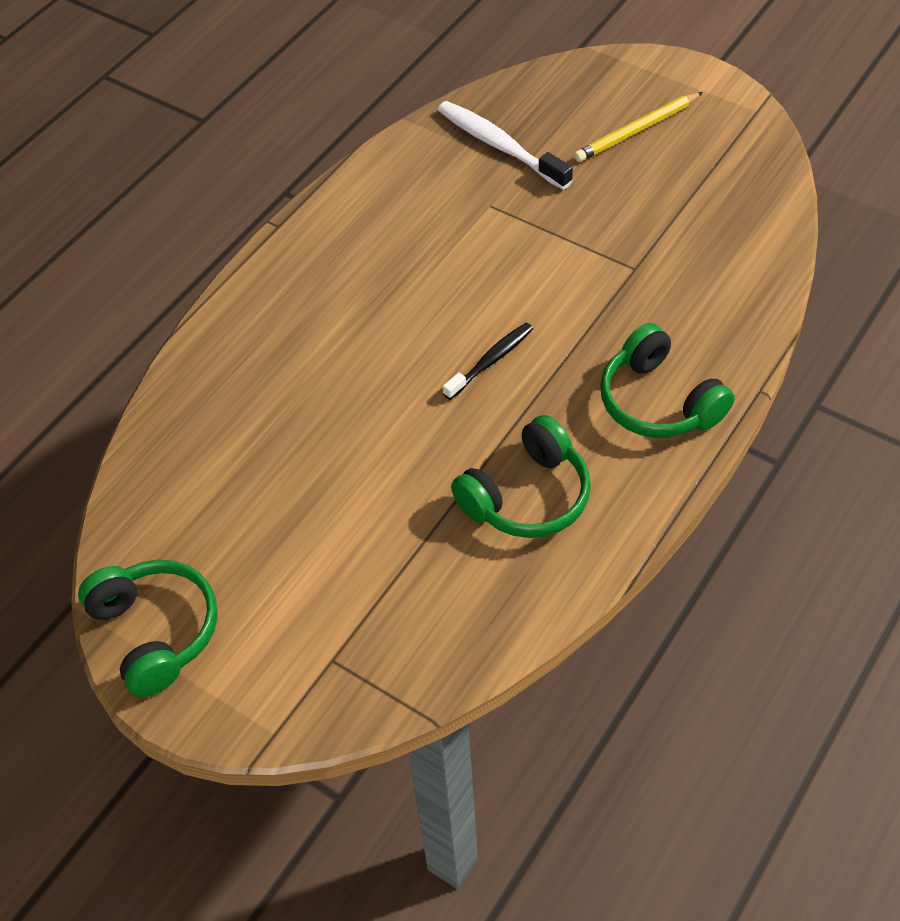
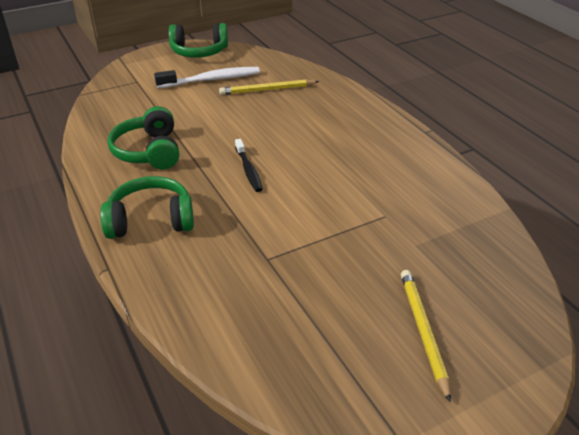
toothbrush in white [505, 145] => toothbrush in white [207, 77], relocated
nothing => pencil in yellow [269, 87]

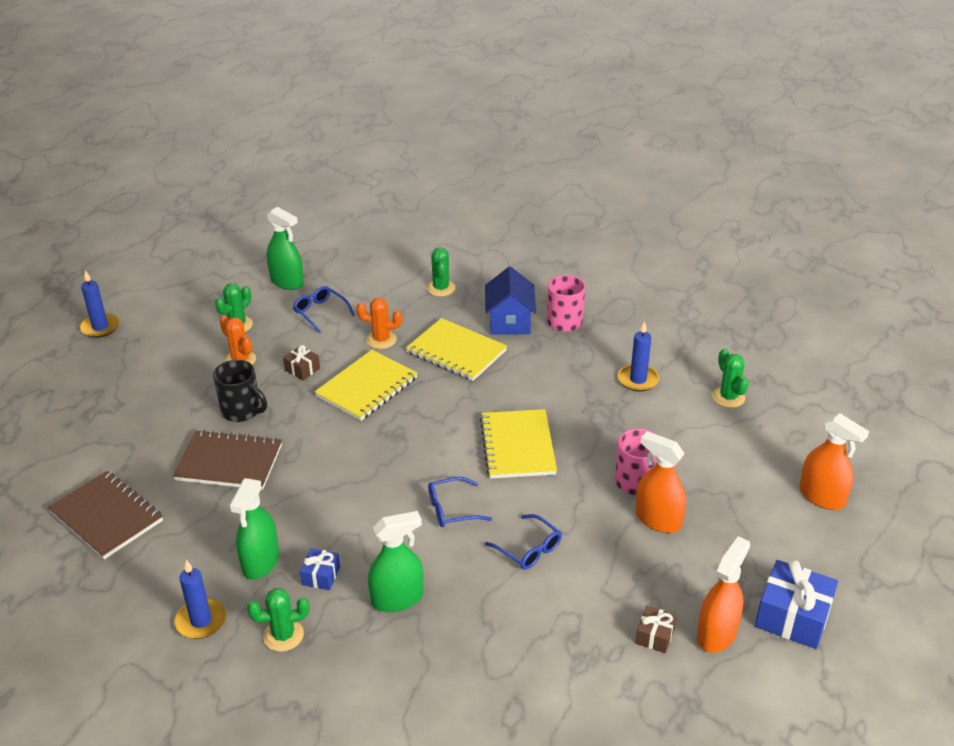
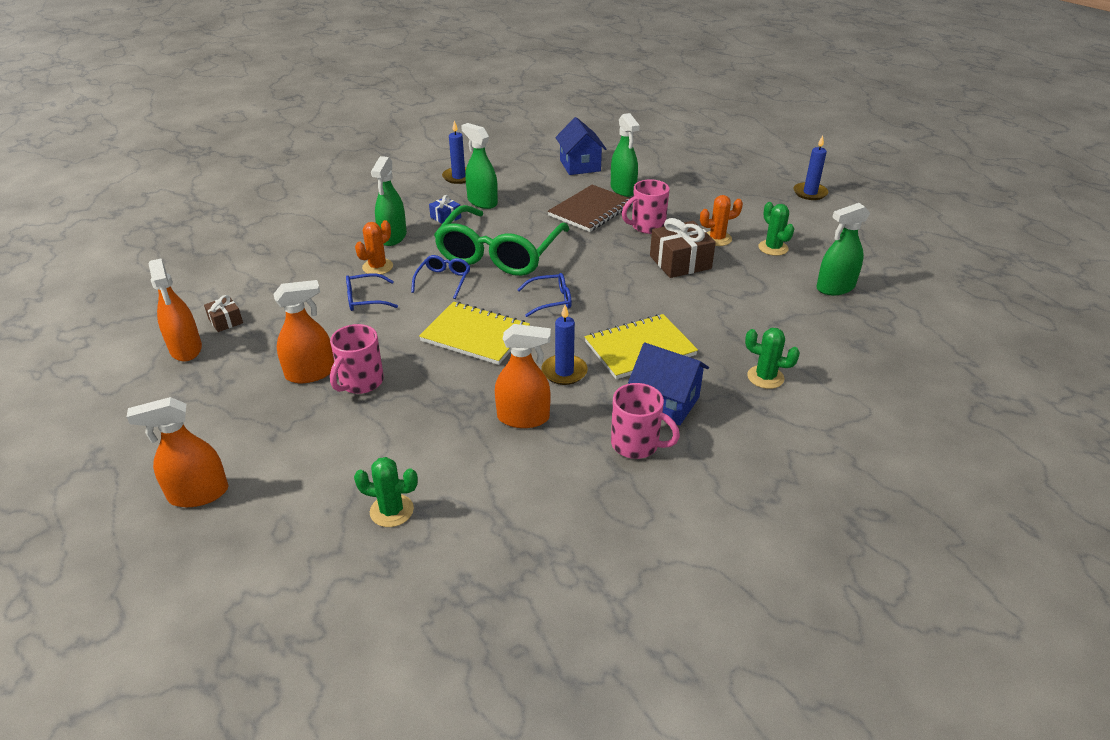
cactus in orange [379, 323] => cactus in orange [374, 247], relocated
nothing => glasses in green [502, 240]
nothing => spray bottle in orange [523, 376]
glasses in blue [324, 309] => glasses in blue [544, 295], relocated
candle in blue [638, 356] => candle in blue [564, 345], relocated
notebook in brown [105, 515] => house in blue [580, 146]
nothing => spray bottle in green [625, 155]
mug in black [240, 391] => mug in pink [646, 206]
gift in brown [301, 362] => gift in brown [683, 248], x1.90
cactus in green [278, 620] => nothing
notebook in yellow [366, 385] => nothing
gift in blue [796, 604] => nothing

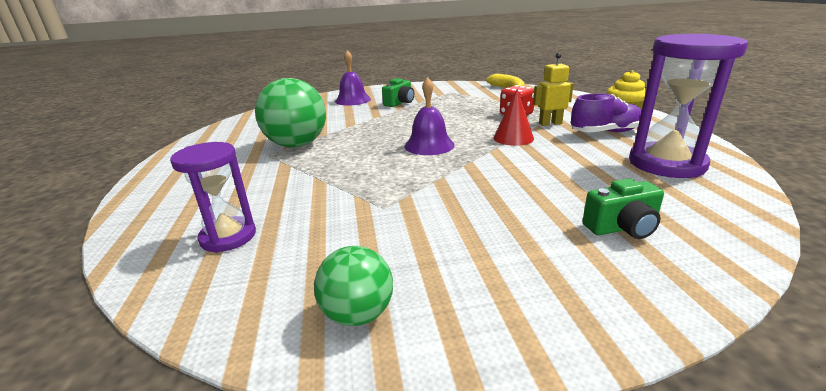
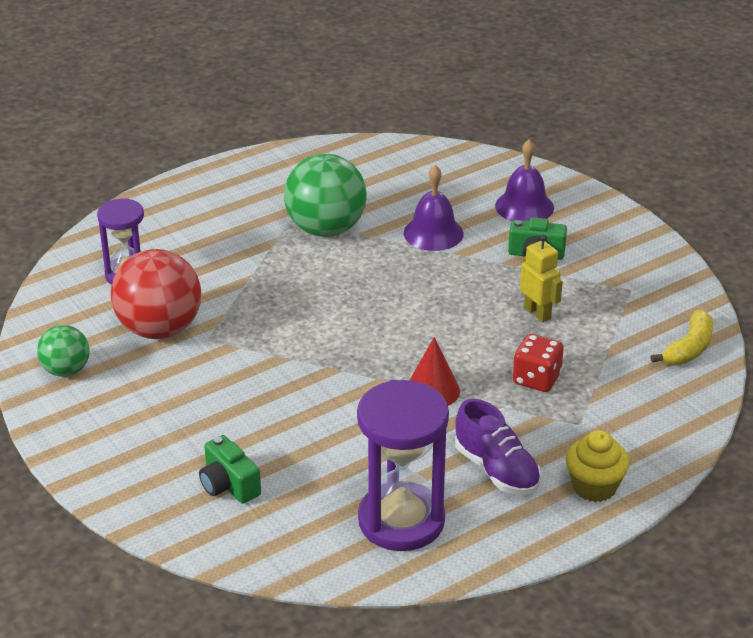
nothing => ball in red [156, 294]
bell in purple [430, 116] => bell in purple [434, 208], relocated
robot in yellow [553, 89] => robot in yellow [541, 278], relocated

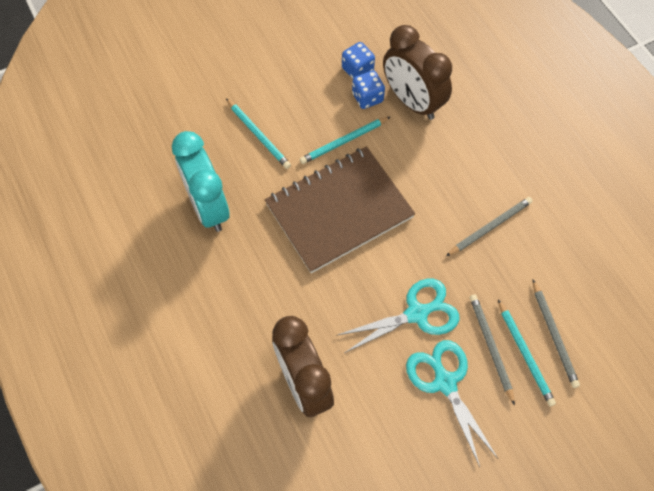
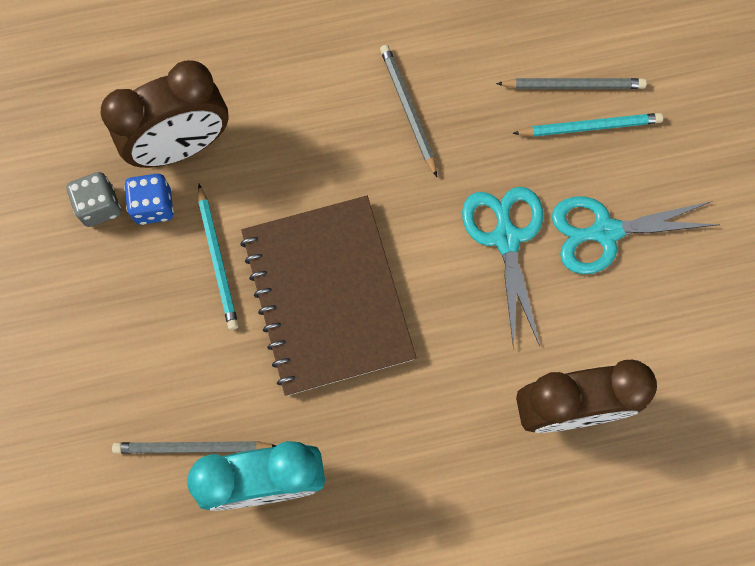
dice in blue [358, 60] => dice in grey [93, 199]
pencil in grey [492, 349] => pencil in grey [194, 447], relocated
pencil in turquoise [258, 134] => nothing

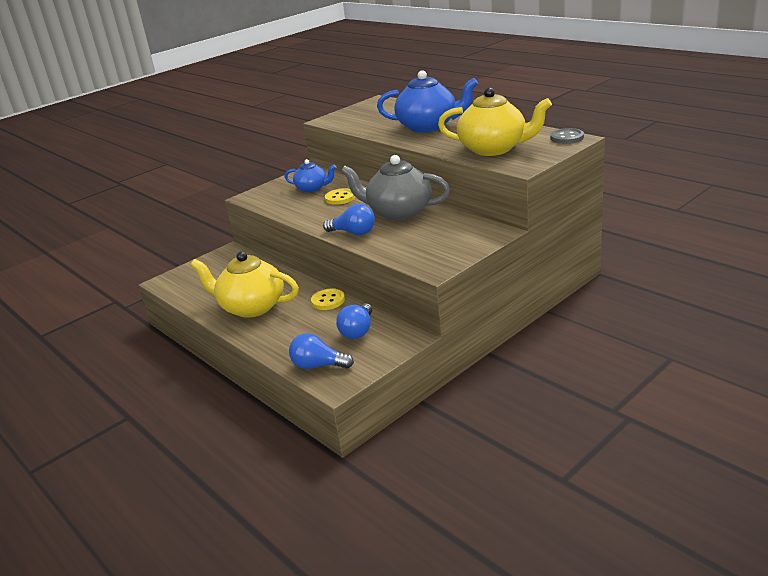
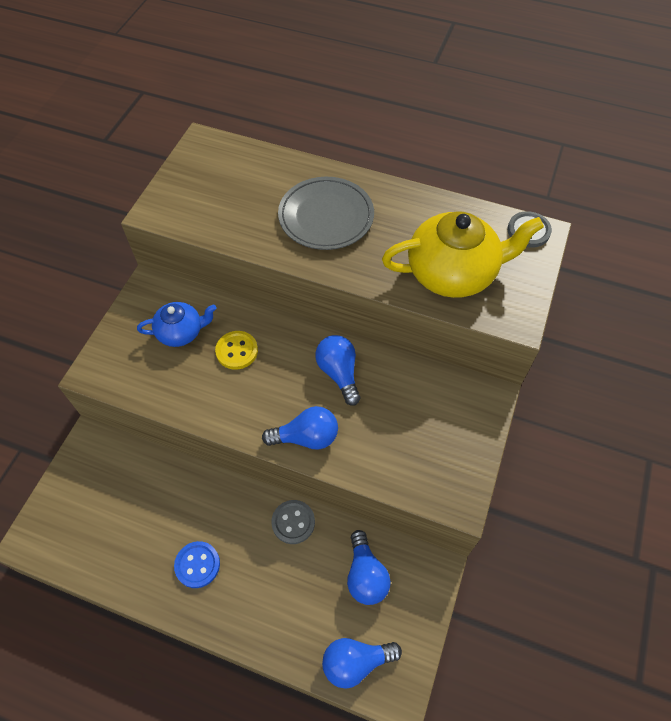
teapot in yellow [244, 284] => button in blue [197, 564]
button in yellow [328, 299] => button in grey [293, 522]
teapot in blue [427, 101] => plate in grey [326, 213]
teapot in grey [395, 187] => light bulb in blue [337, 370]

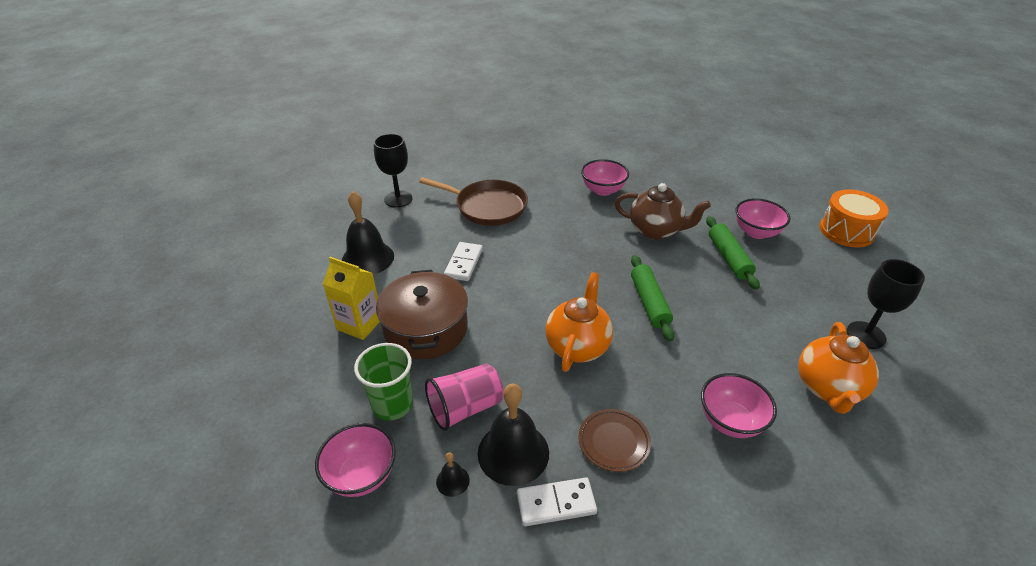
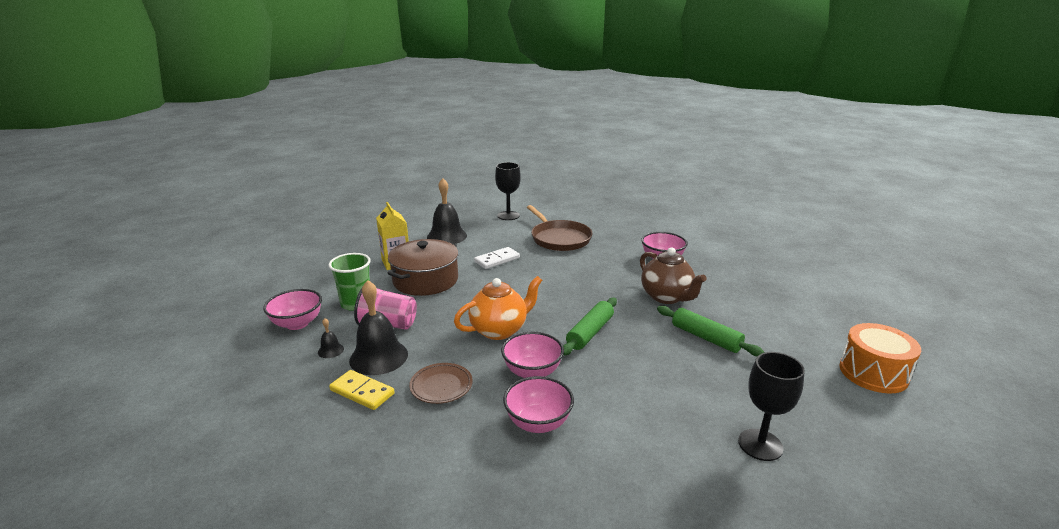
domino in white [557, 501] => domino in yellow [362, 390]
bowl in pink [762, 218] => bowl in pink [532, 355], relocated
rolling pin in green [733, 253] => rolling pin in green [710, 331], 75 degrees counterclockwise
teapot in orange [838, 368] => nothing

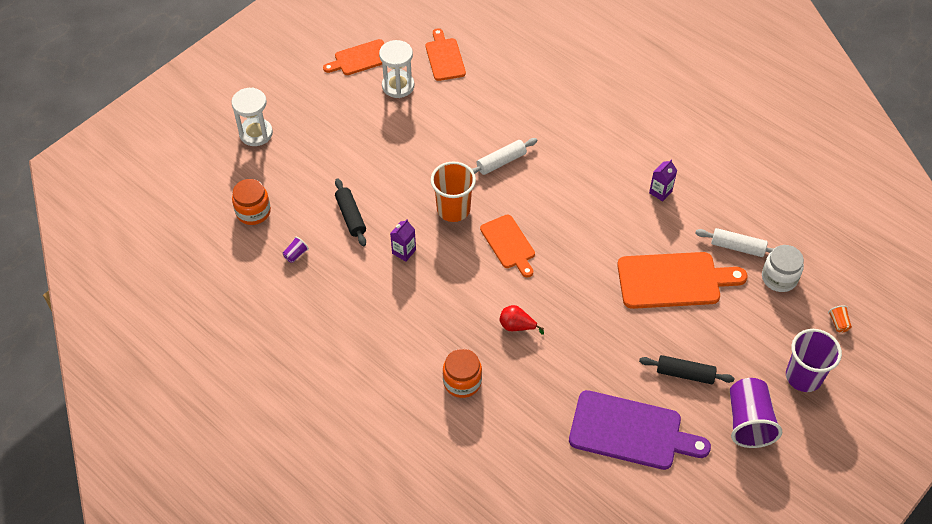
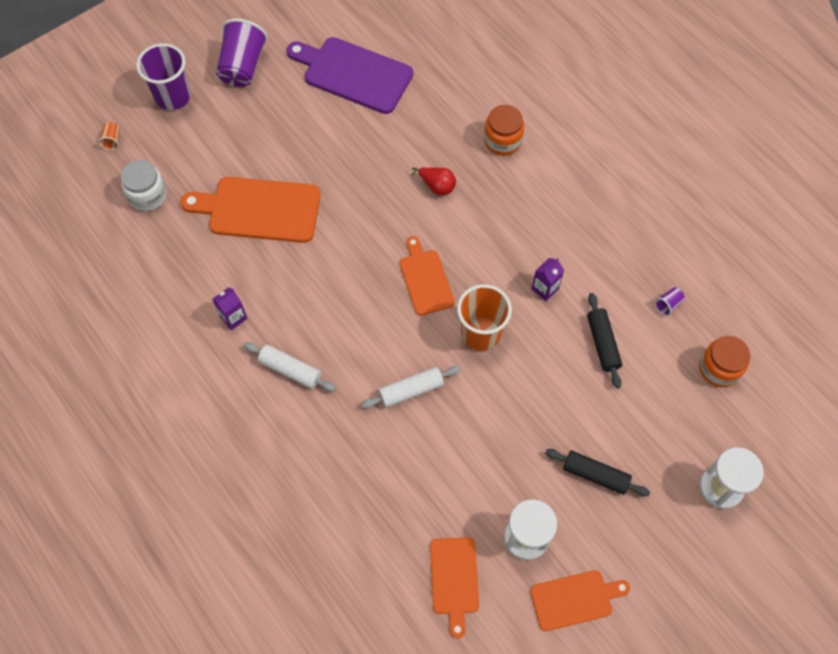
rolling pin in white [734, 242] => rolling pin in white [290, 367], relocated
rolling pin in black [686, 369] => rolling pin in black [597, 472], relocated

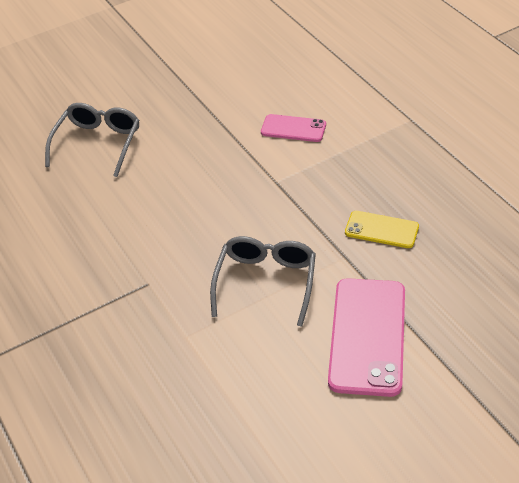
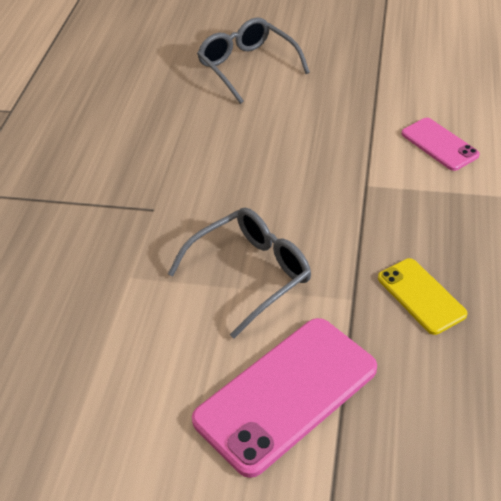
glasses in grey [92, 140] => glasses in grey [253, 60], 90 degrees counterclockwise

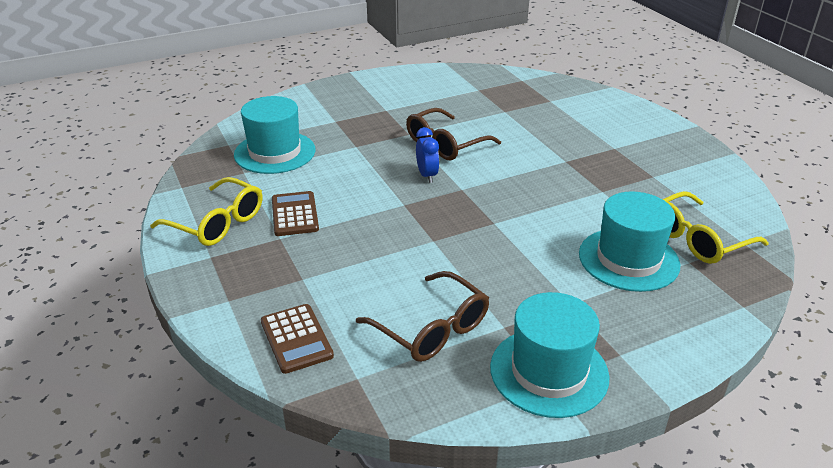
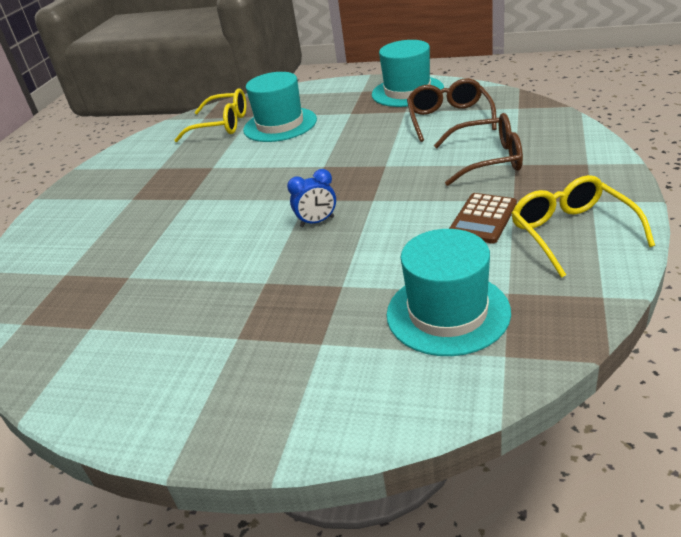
clock in blue [427, 155] => clock in blue [311, 198], 135 degrees counterclockwise
glasses in brown [453, 134] => glasses in brown [478, 149], relocated
calculator in brown [297, 339] => nothing

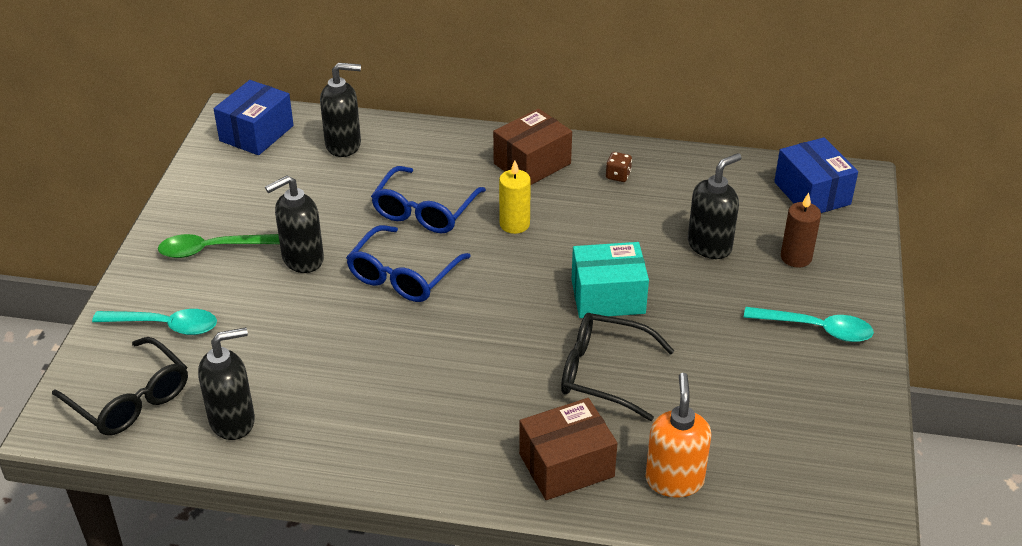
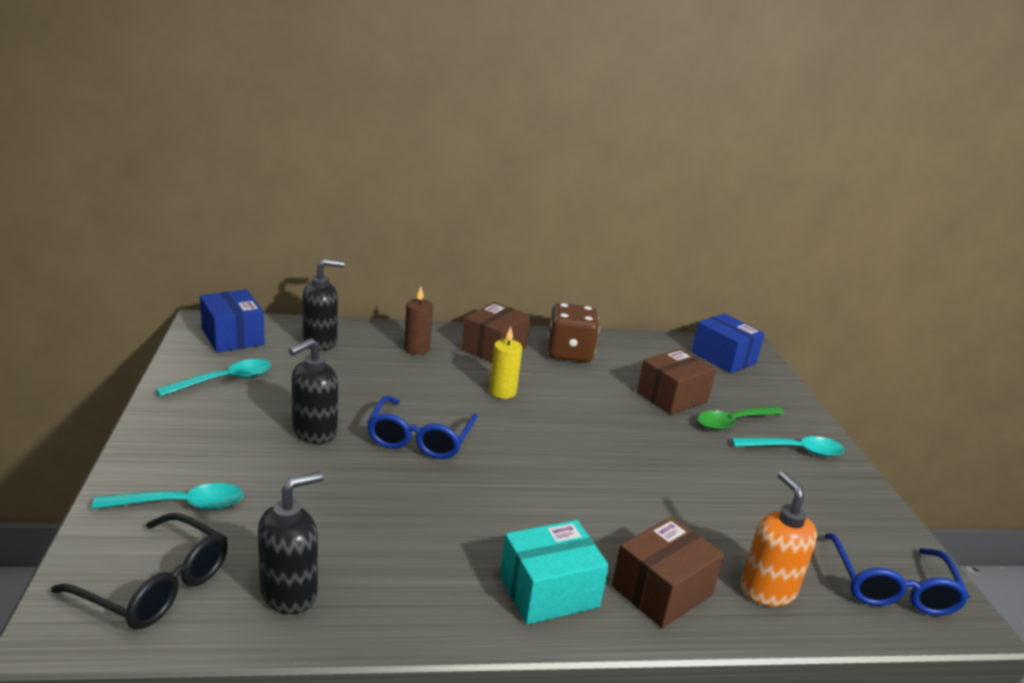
nothing => spoon in turquoise [214, 378]
box in blue [254, 117] => box in blue [232, 321], 45 degrees counterclockwise
candle in brown [801, 230] => candle in brown [418, 321], relocated
box in turquoise [610, 280] => box in turquoise [554, 572], relocated
dice in brown [619, 167] => dice in brown [573, 333], x2.42
soap dispenser in black [715, 206] => box in brown [676, 382]
spoon in green [219, 246] => spoon in green [740, 418], relocated
glasses in blue [428, 199] => glasses in blue [897, 574], relocated
glasses in black [618, 367] => nothing

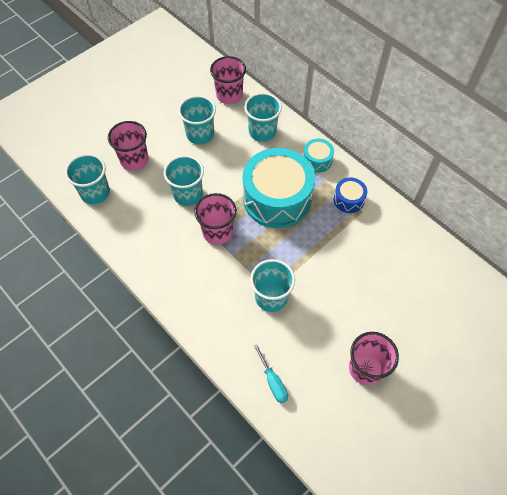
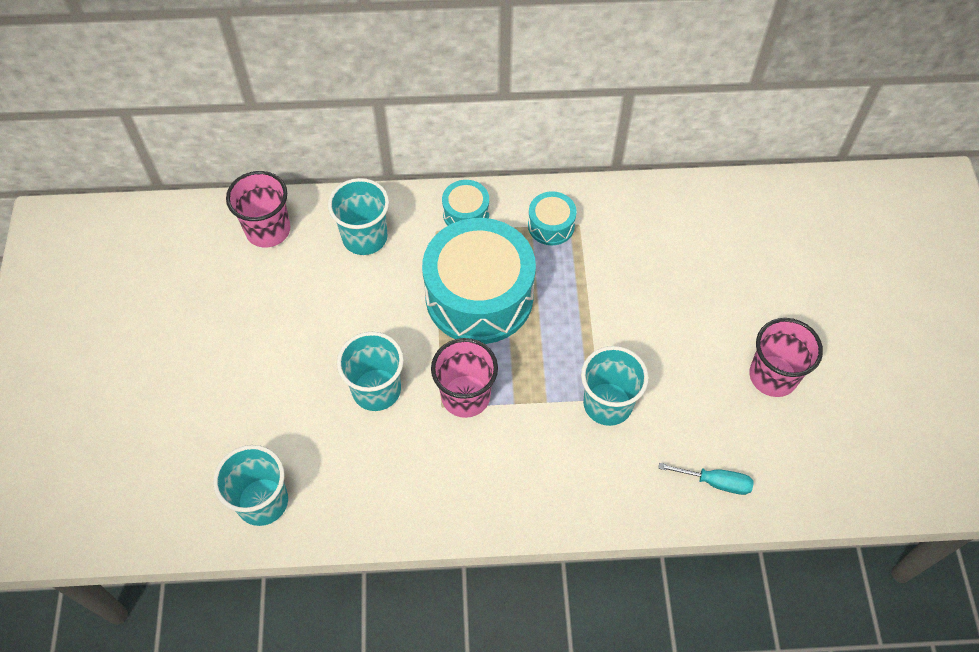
drum in blue [350, 195] => drum in turquoise [552, 218]
cup in pink [128, 146] => nothing
cup in turquoise [197, 120] => nothing

